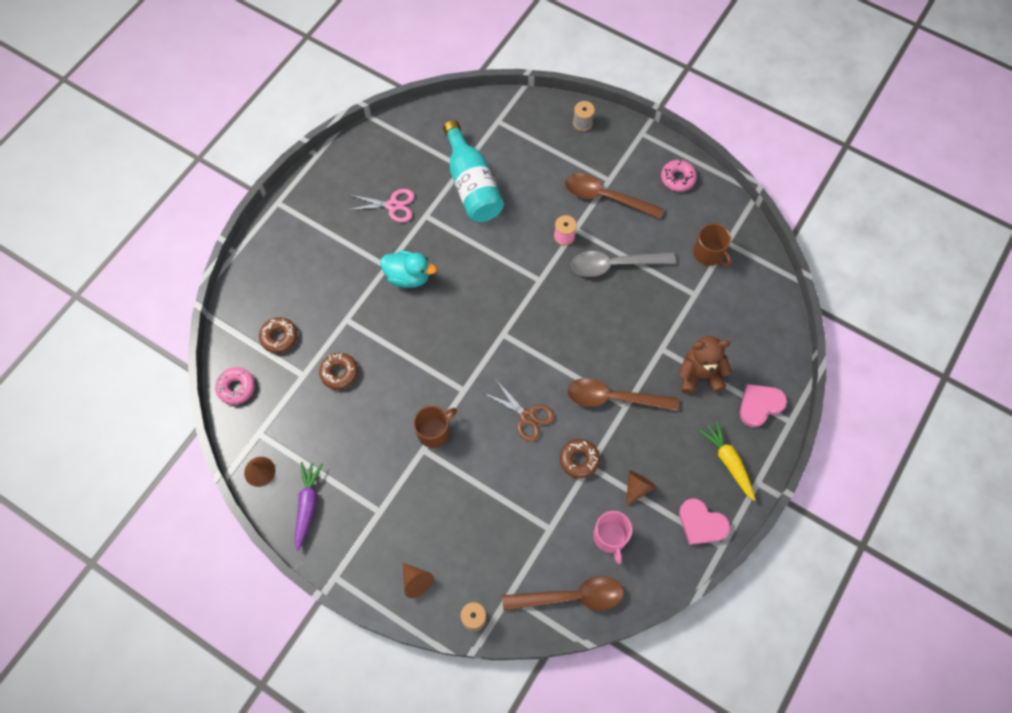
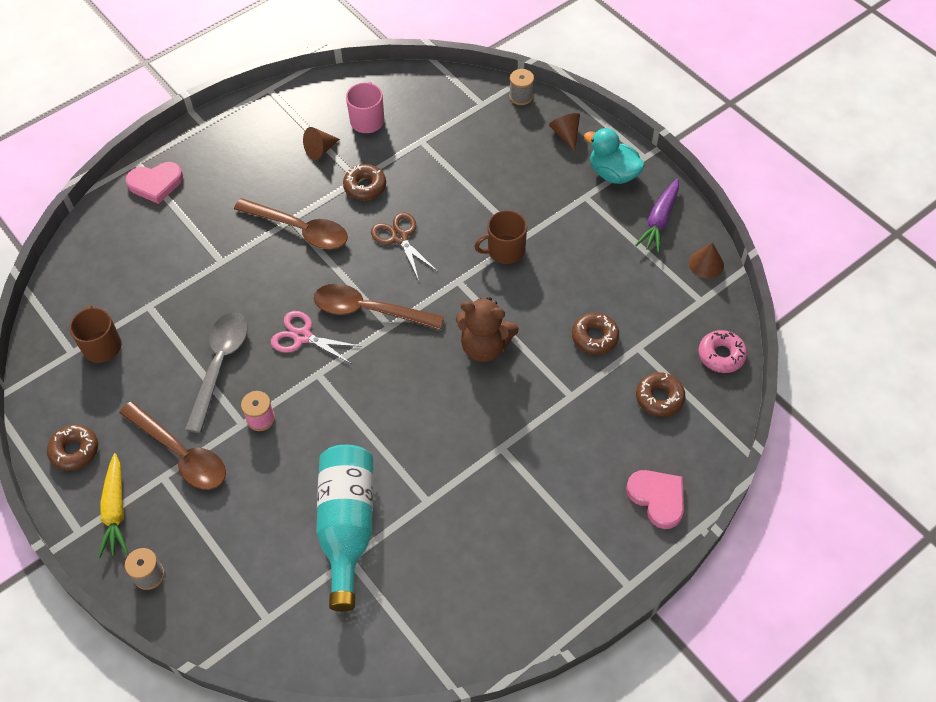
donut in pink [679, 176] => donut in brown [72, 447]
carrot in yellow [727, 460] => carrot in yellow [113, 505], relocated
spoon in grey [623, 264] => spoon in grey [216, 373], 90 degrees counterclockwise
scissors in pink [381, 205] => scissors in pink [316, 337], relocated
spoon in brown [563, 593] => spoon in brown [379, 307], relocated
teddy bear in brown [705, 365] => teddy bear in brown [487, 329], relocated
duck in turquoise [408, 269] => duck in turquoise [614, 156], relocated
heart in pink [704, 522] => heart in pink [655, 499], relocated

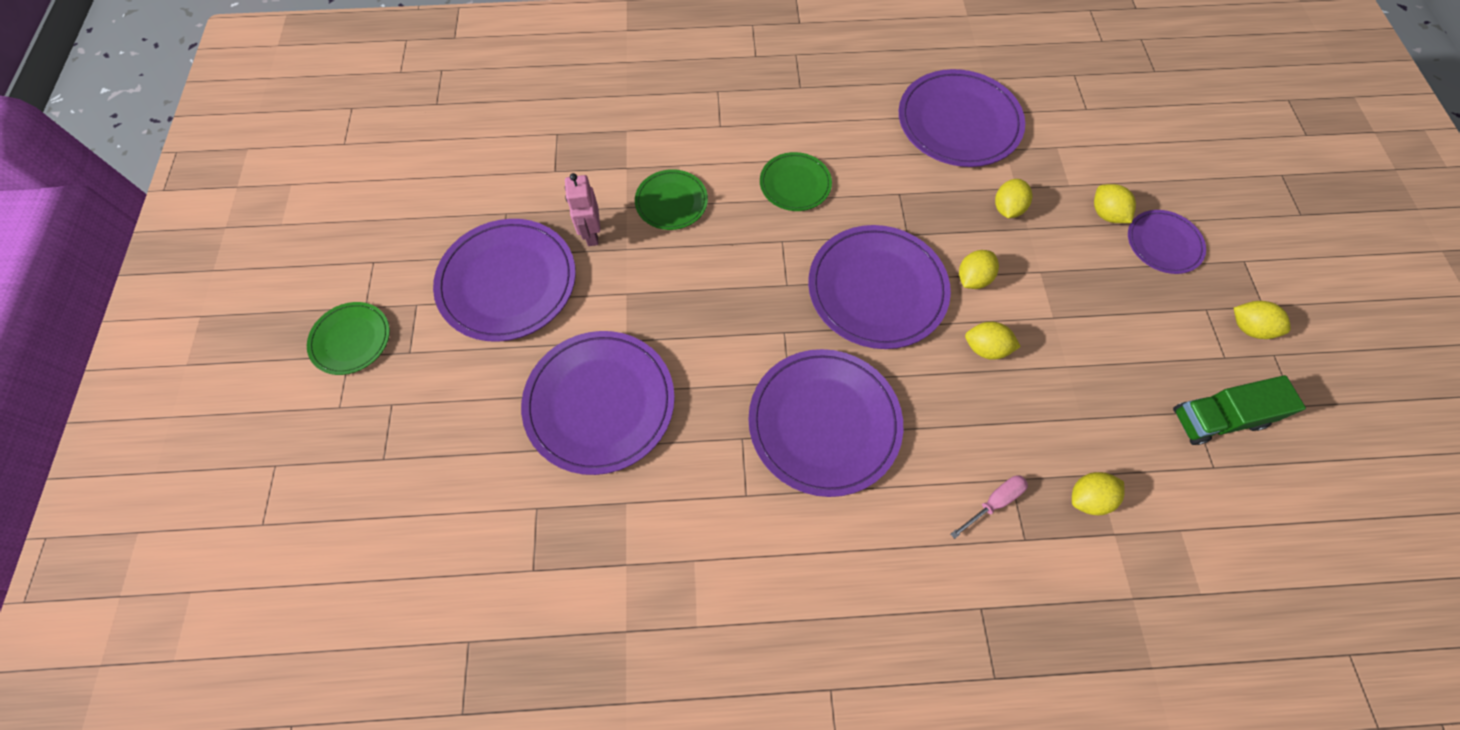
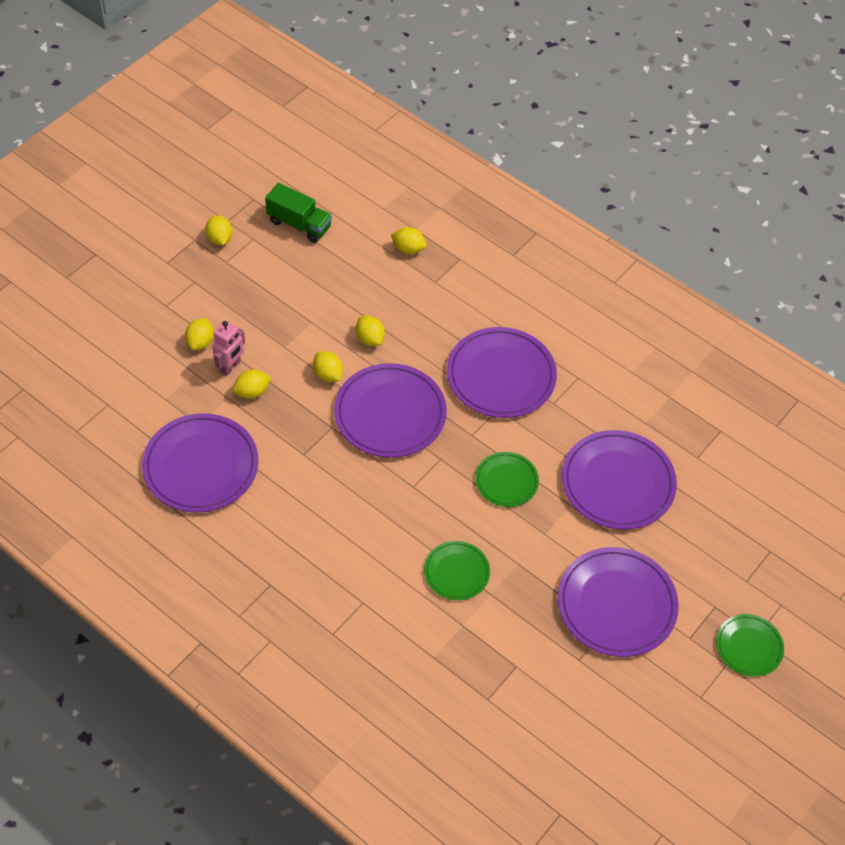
robot in pink [582, 209] => robot in pink [228, 348], relocated
lemon in yellow [979, 269] => lemon in yellow [328, 366], 60 degrees clockwise
plate in green [796, 181] => plate in green [507, 479], relocated
screwdriver in pink [989, 507] => nothing
plate in purple [1167, 242] => nothing

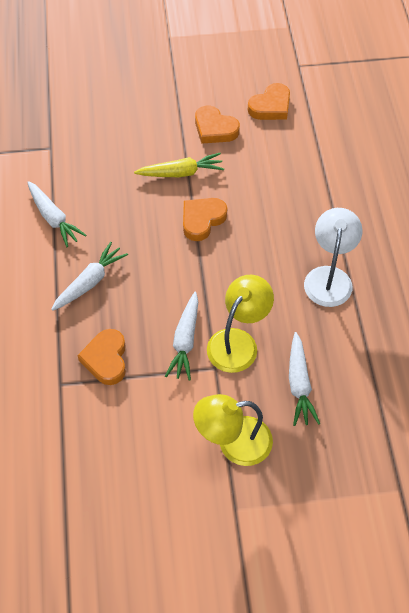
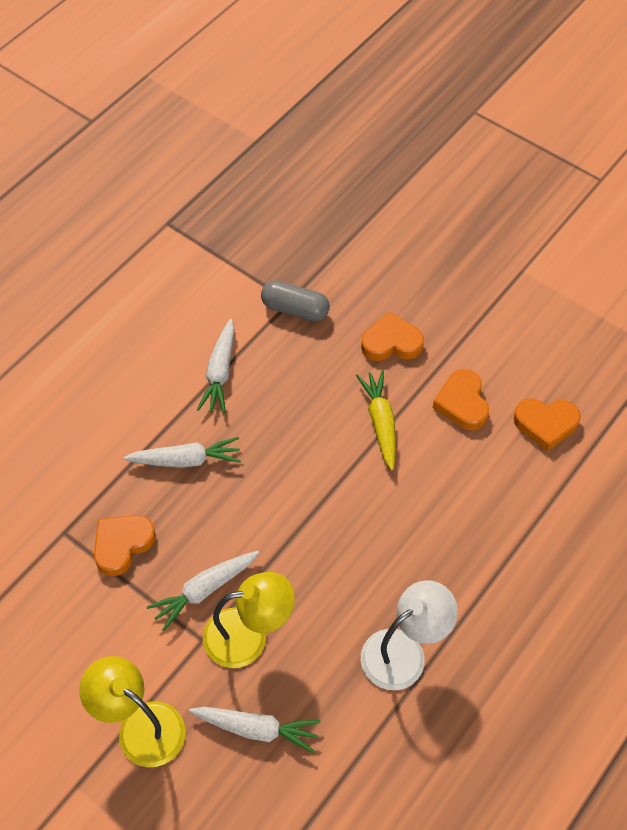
carrot in white [304, 379] => carrot in white [254, 730], 120 degrees counterclockwise
nothing => capsule in grey [295, 300]
carrot in yellow [179, 165] => carrot in yellow [376, 420], 135 degrees counterclockwise
heart in orange [205, 219] => heart in orange [392, 336], relocated

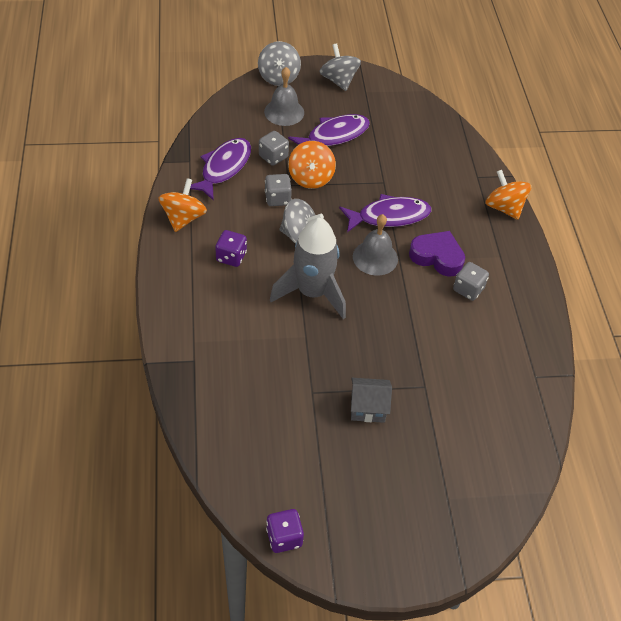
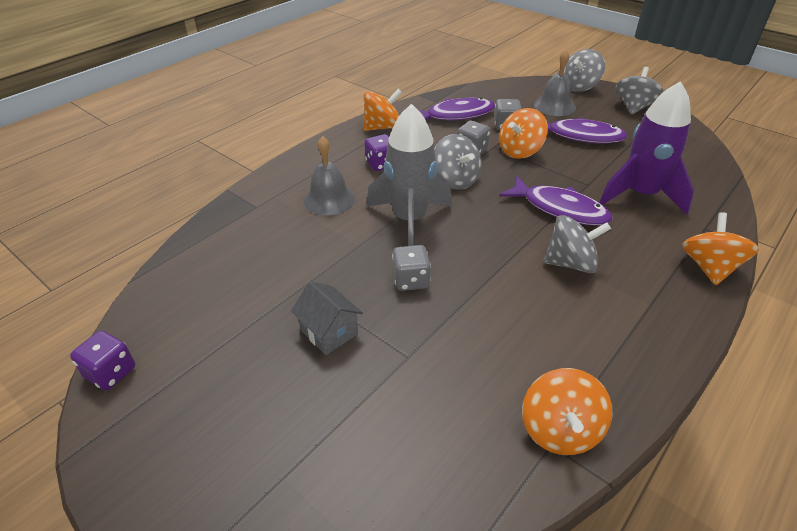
bell in grey [375, 244] => bell in grey [329, 175], relocated
dice in grey [471, 281] => dice in grey [411, 268], relocated
nothing => spinning top in orange [567, 411]
heart in purple [437, 254] => spinning top in grey [577, 244]
nothing => rocket in purple [646, 148]

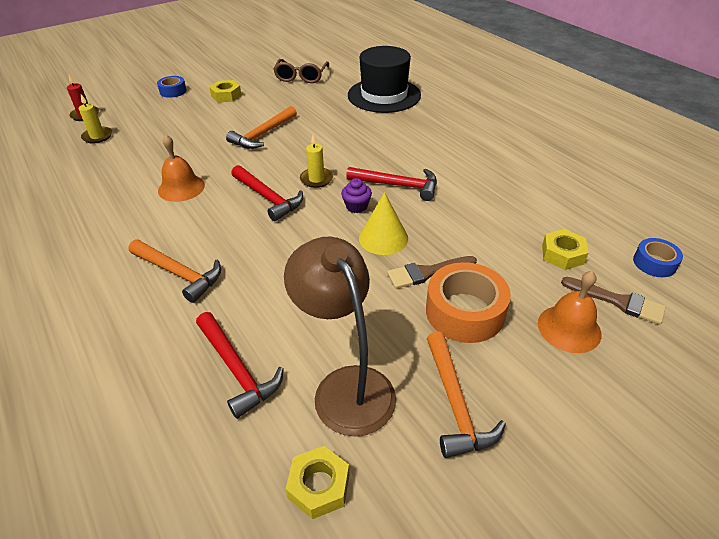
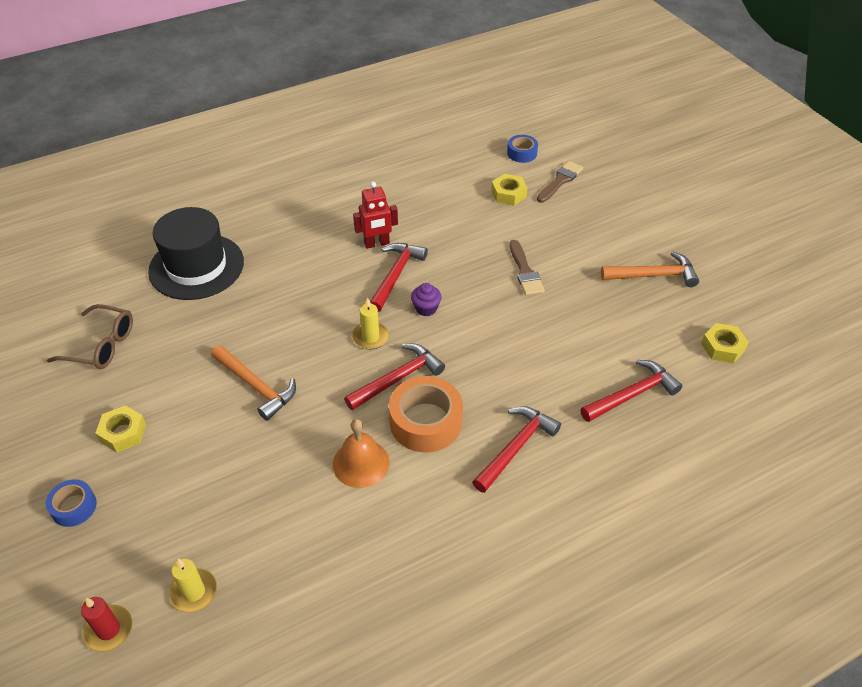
nothing => robot in red [375, 215]
tape in orange [468, 302] => tape in orange [426, 414], relocated
hammer in orange [174, 271] => hammer in red [516, 449]
lamp in brown [340, 336] => nothing
cone in yellow [383, 223] => nothing
bell in orange [570, 312] => nothing

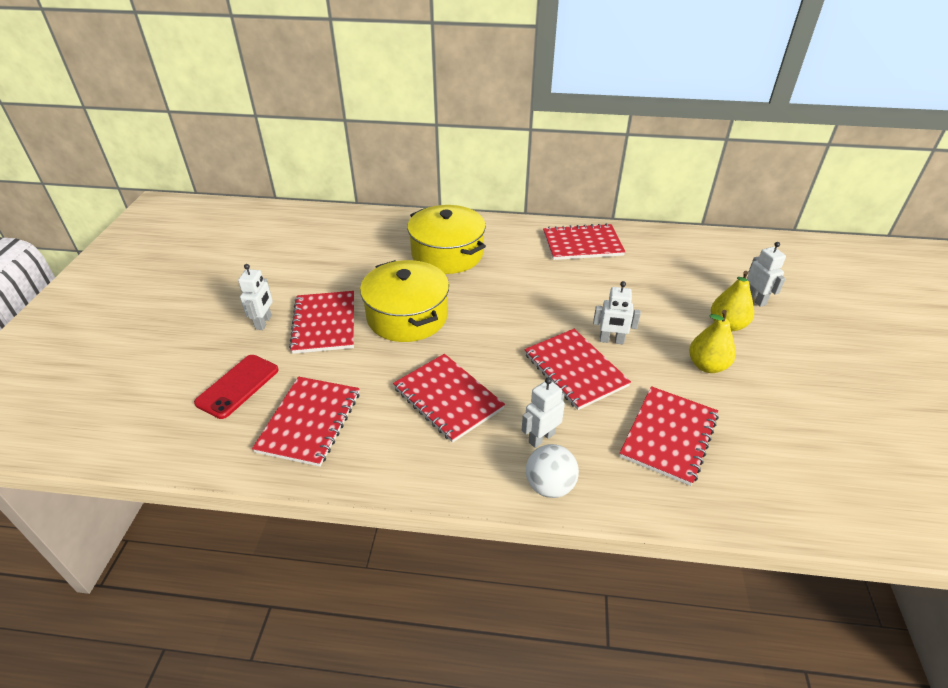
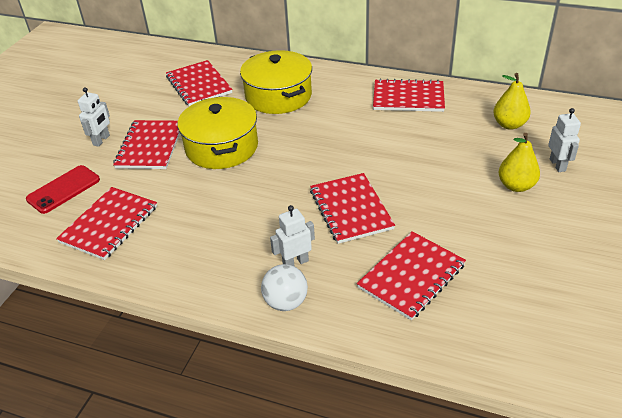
notebook in red [449, 398] => notebook in red [199, 83], relocated
pear in yellow [712, 341] => pear in yellow [512, 101], relocated
robot in white [617, 312] => nothing

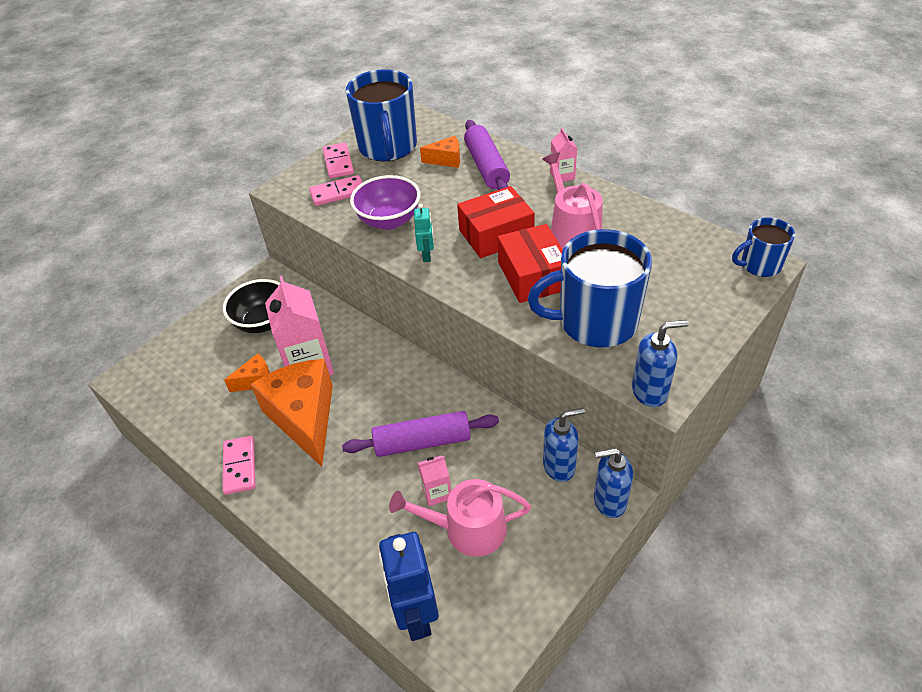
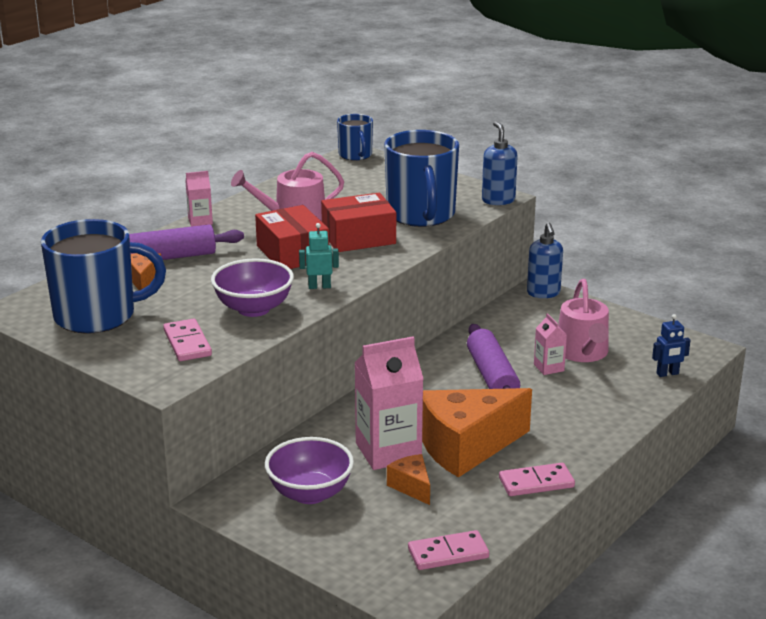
bowl in black [251, 306] => bowl in purple [309, 470]
domino in pink [338, 160] => domino in pink [448, 550], relocated
robot in blue [409, 586] => robot in blue [671, 345], x0.51
soap dispenser in blue [564, 444] => nothing

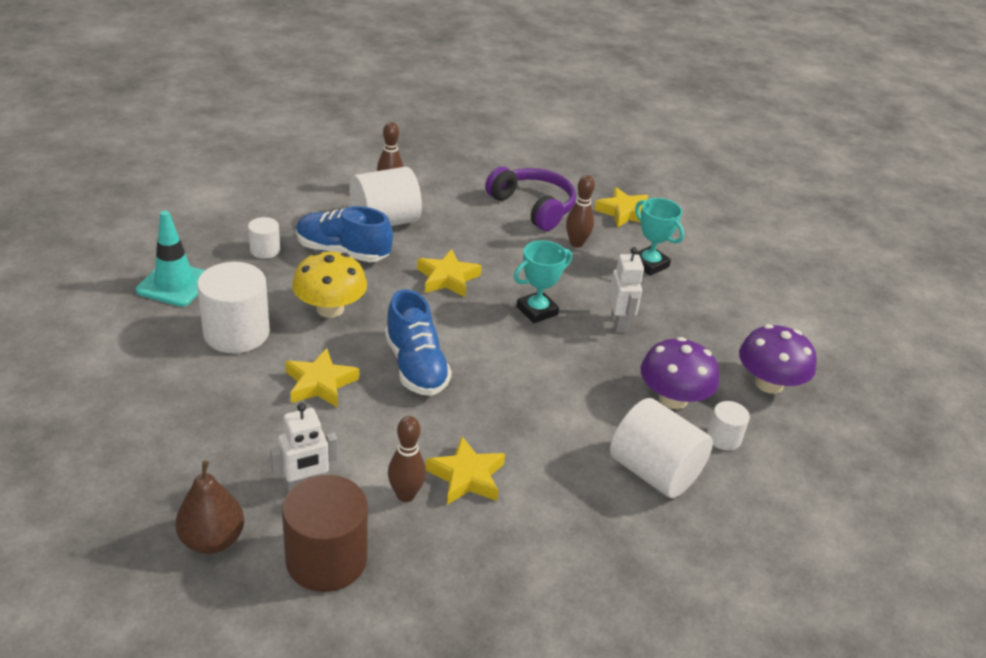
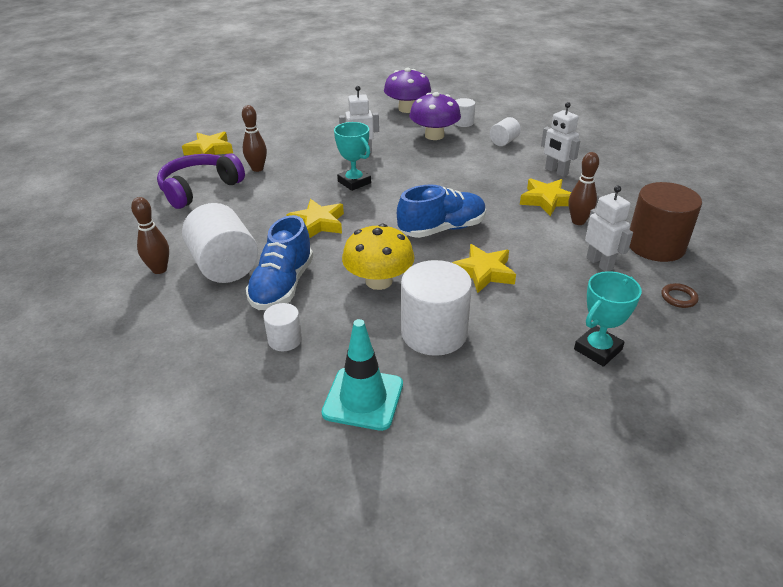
cylinder in white [661, 448] => cylinder in white [505, 131], x0.51
nothing => robot in white [560, 139]
trophy in turquoise [659, 237] => trophy in turquoise [608, 319], relocated
pear in brown [209, 507] => ring in brown [680, 295]

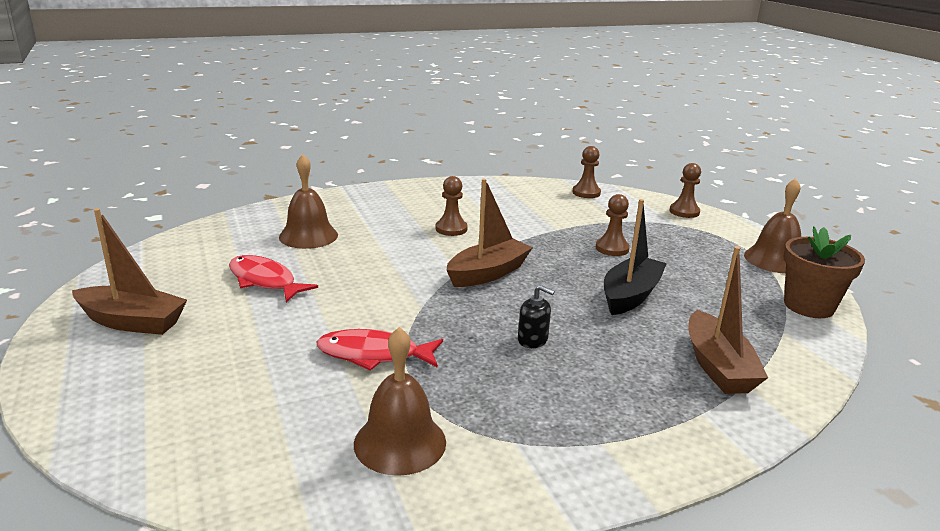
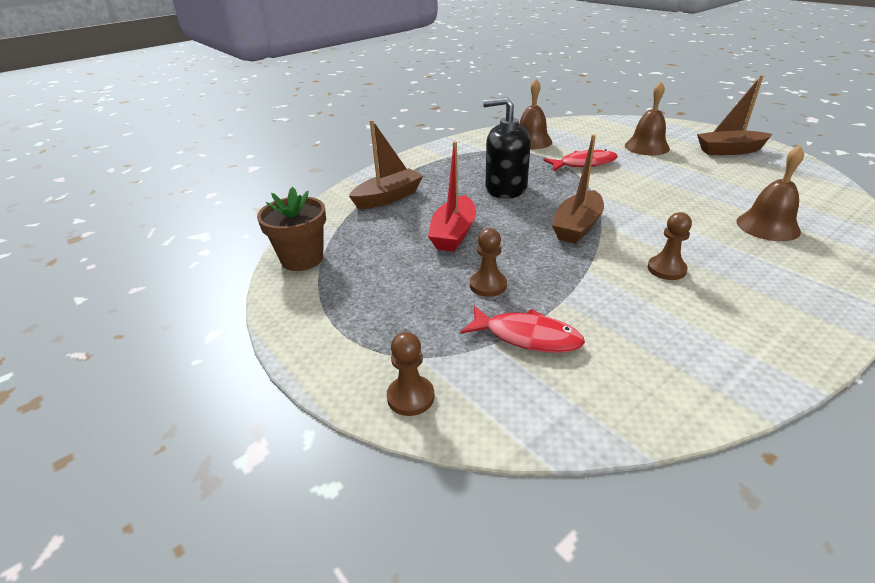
boat in brown [728, 320] => boat in brown [386, 164], 75 degrees clockwise
boat in black [635, 257] => boat in red [452, 196]
fish in red [273, 278] => fish in red [522, 329], relocated
soap dispenser in black [536, 316] => soap dispenser in black [507, 148], x2.16
bell in brown [772, 226] => bell in brown [647, 119], relocated
pawn in brown [586, 172] => nothing

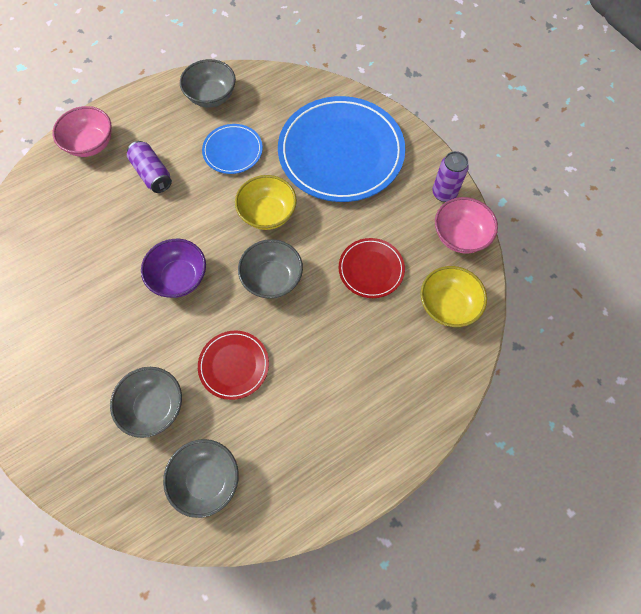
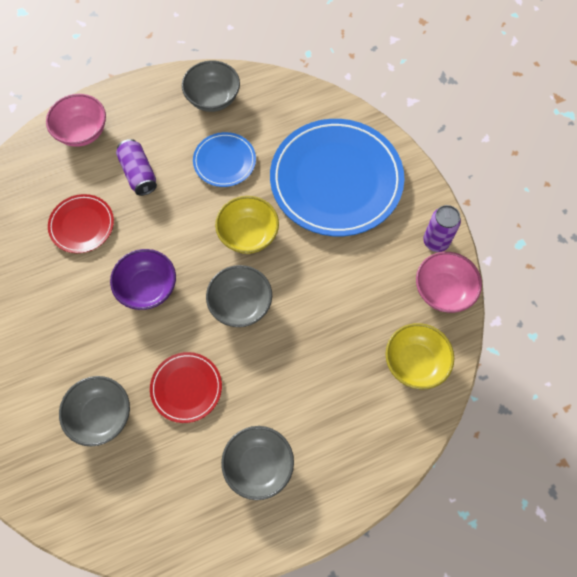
plate in red [372, 268] => plate in red [81, 223], relocated
bowl in grey [201, 478] => bowl in grey [257, 463], relocated

